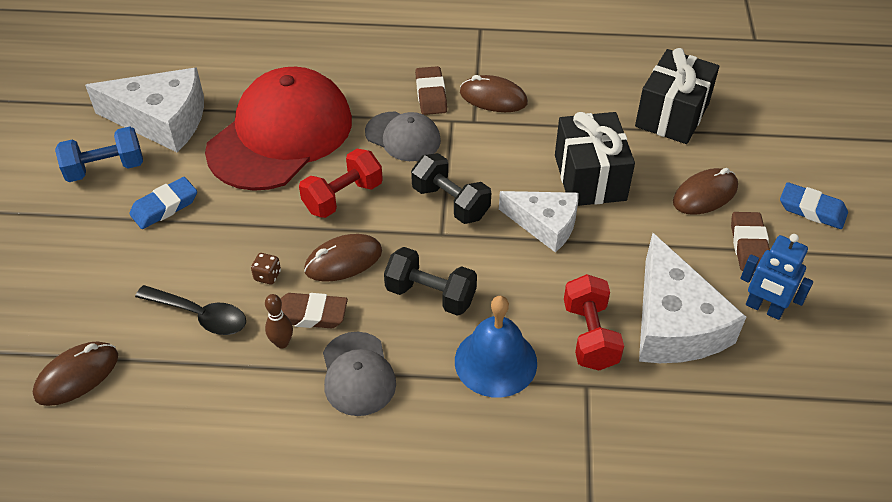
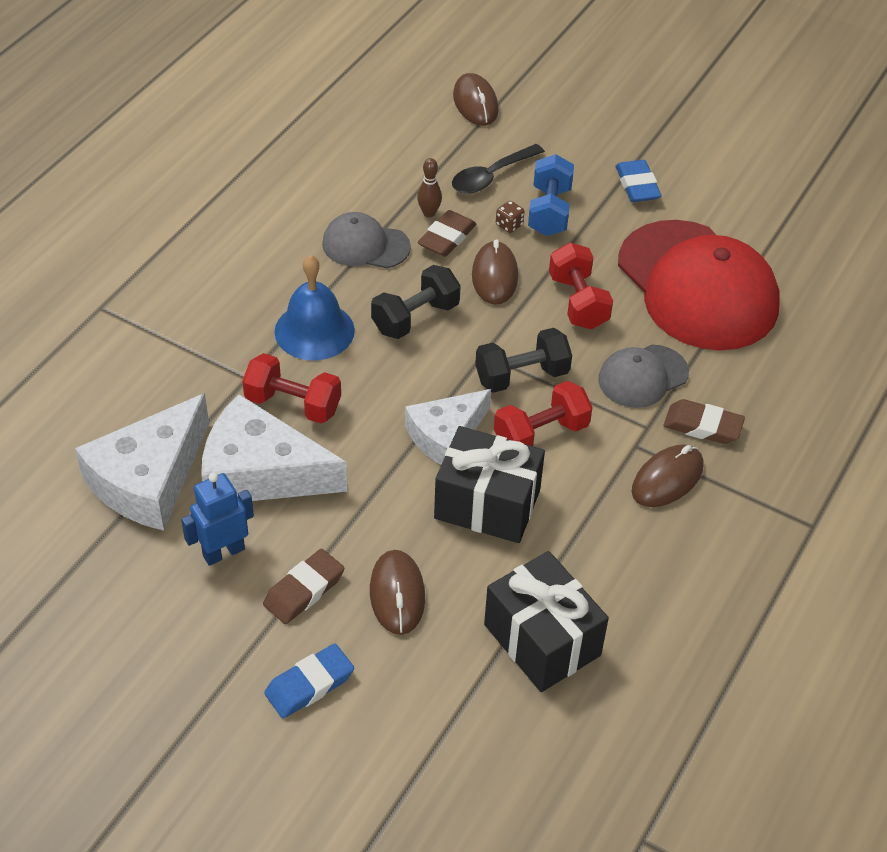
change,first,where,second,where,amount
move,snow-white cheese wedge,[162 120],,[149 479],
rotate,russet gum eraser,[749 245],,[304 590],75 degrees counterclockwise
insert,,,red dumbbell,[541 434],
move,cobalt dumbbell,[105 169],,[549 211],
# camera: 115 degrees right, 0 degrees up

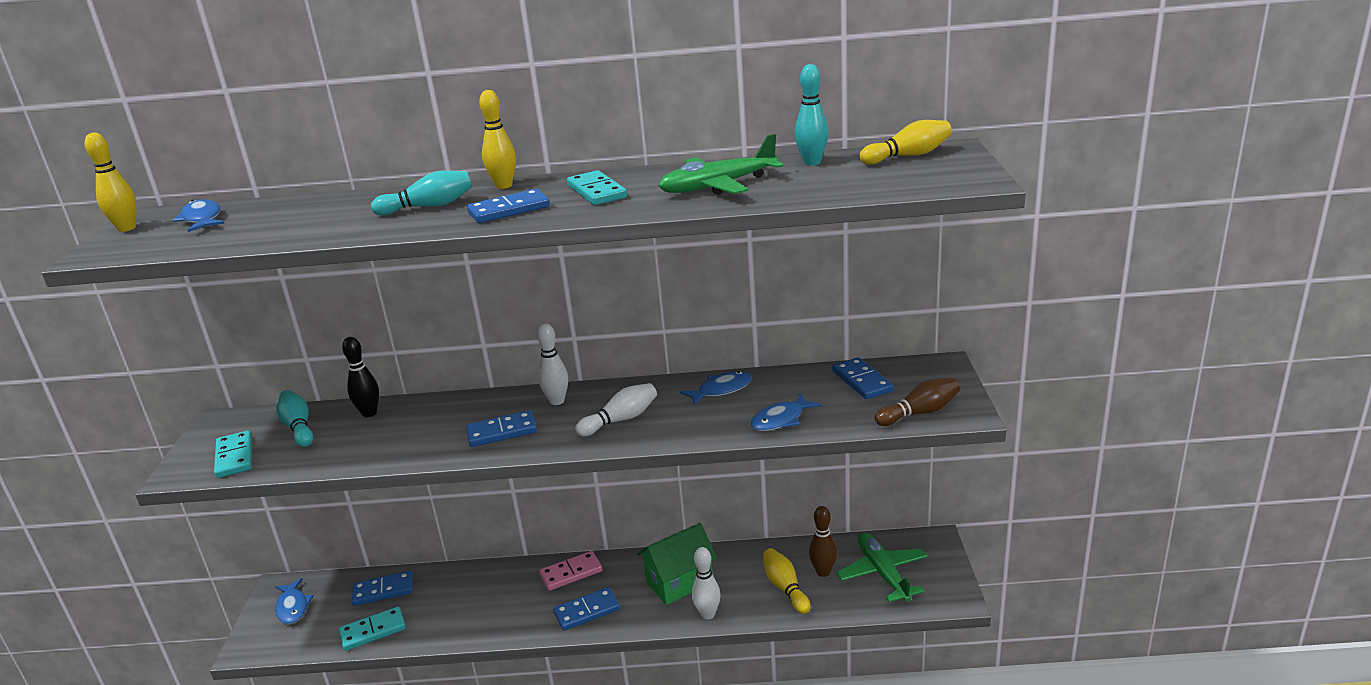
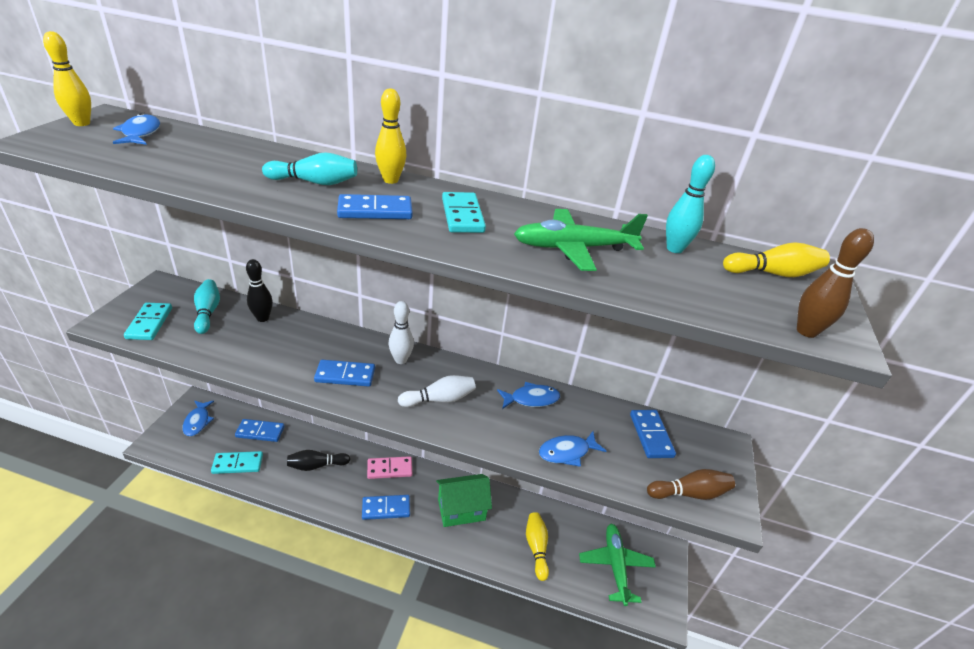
change,first,where,second,where,amount
insert,,,ebony skittle,[316 465],
move,russet skittle,[823 572],,[806 331],
delete,snow-white skittle,[707 614],,,
# camera: 10 degrees right, 10 degrees up

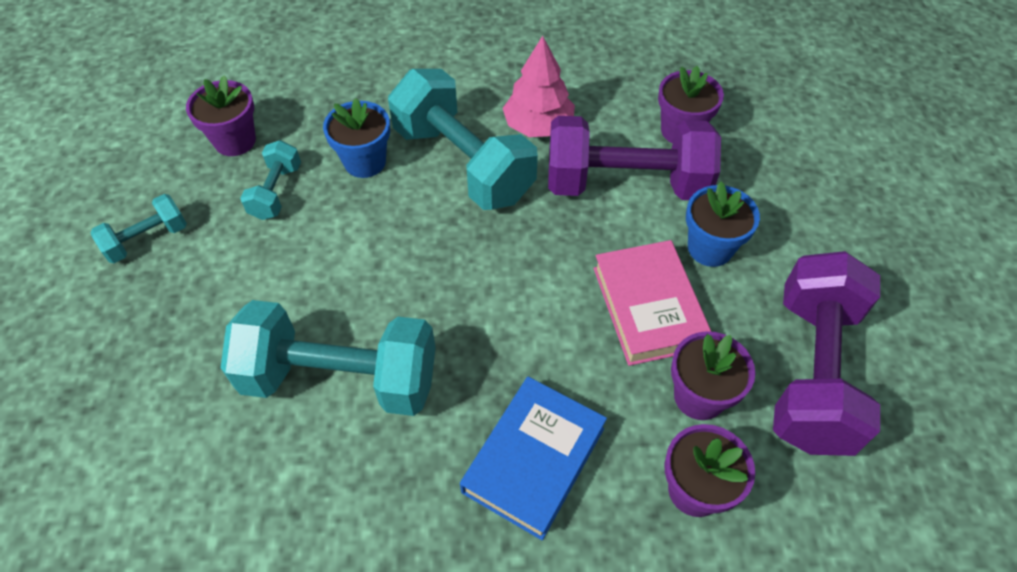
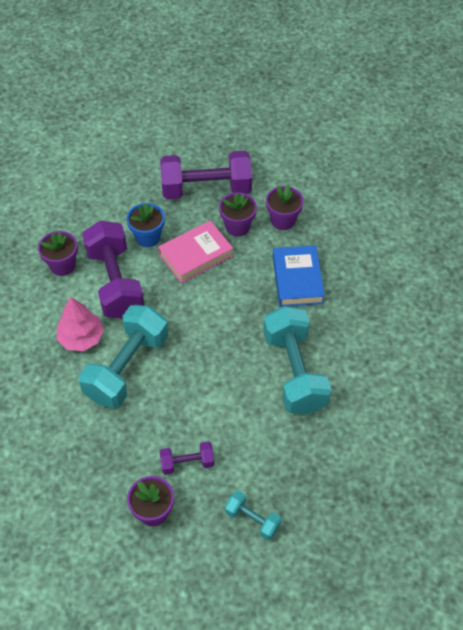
change,first,where,second,where,amount
recolor,turquoise dumbbell,[276 192],purple dumbbell,[187 463],
rotate,cobalt book,[533 459],,[297 279],75 degrees clockwise
delete,cobalt flower pot,[365 162],,,
# camera: 110 degrees left, 0 degrees up

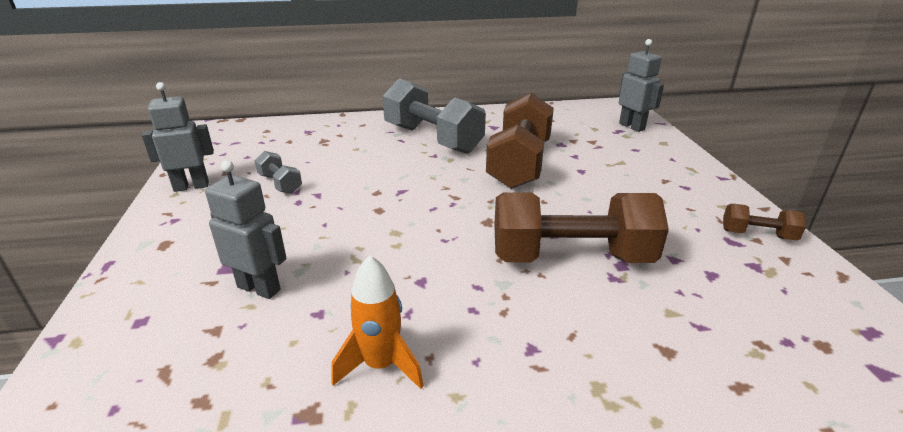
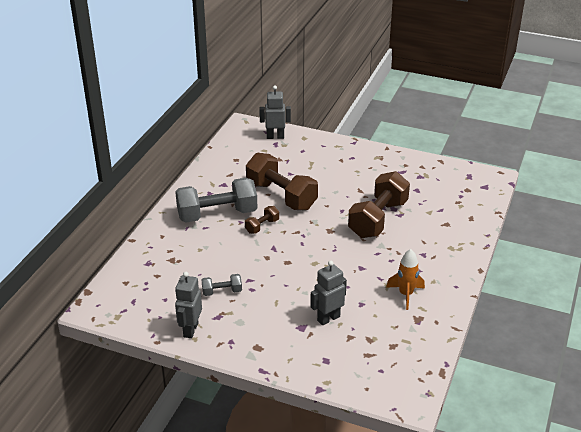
change,first,where,second,where,amount
move,russet dumbbell,[757 235],,[262 226],
# camera: 60 degrees left, 5 degrees up

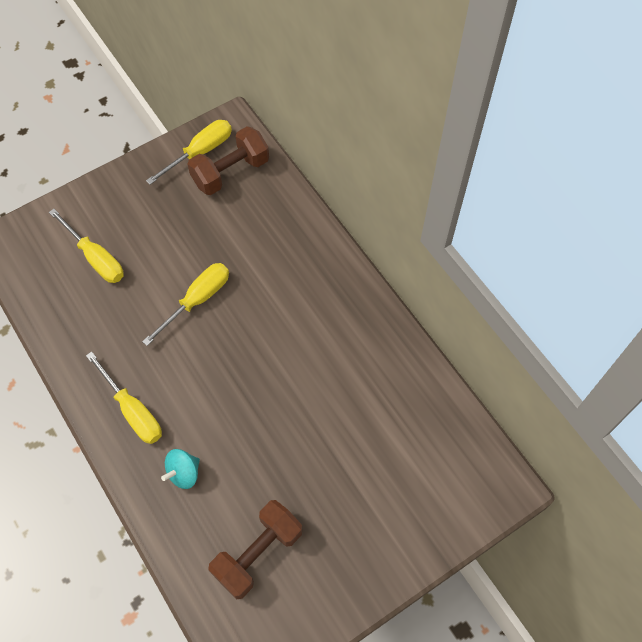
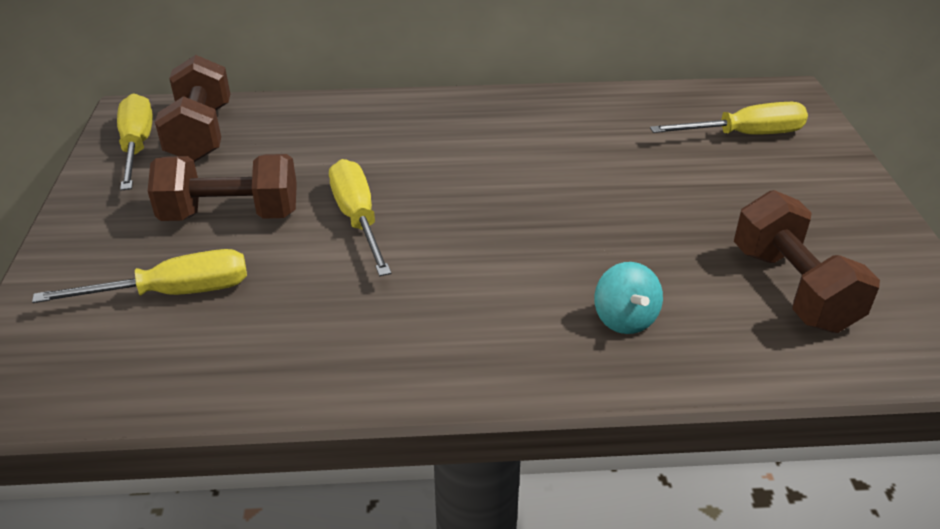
change,first,where,second,where,amount
insert,,,russet dumbbell,[231 215],
move,golden screwdriver,[133 410],,[744 135],
# camera: 60 degrees left, 25 degrees down

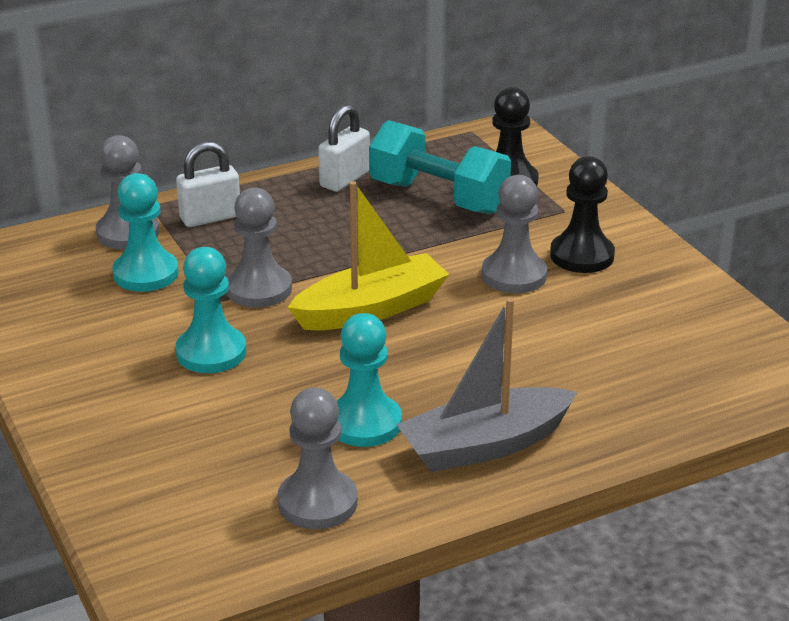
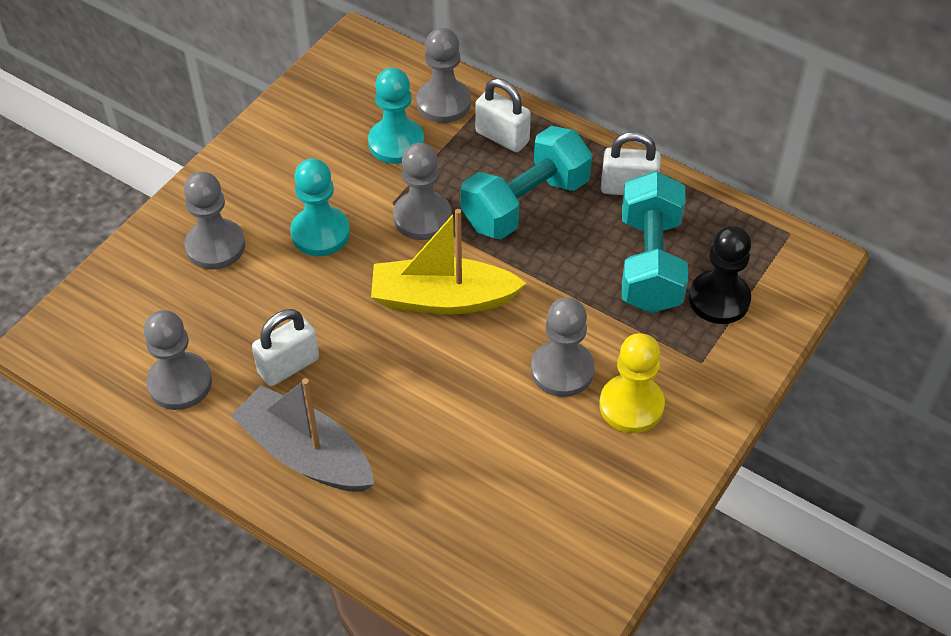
change,first,where,second,where,amount
insert,,,ash-grey game pawn,[215 246],
replace,turquoise game pawn,[364 423],snow-white small lock,[288 366],
rotate,golden boat,[371 309],,[442 299],150 degrees clockwise
insert,,,turquoise dumbbell,[525 204],
recolor,ebony game pawn,[582 256],golden game pawn,[631 405],
# camera: 60 degrees right, 20 degrees up

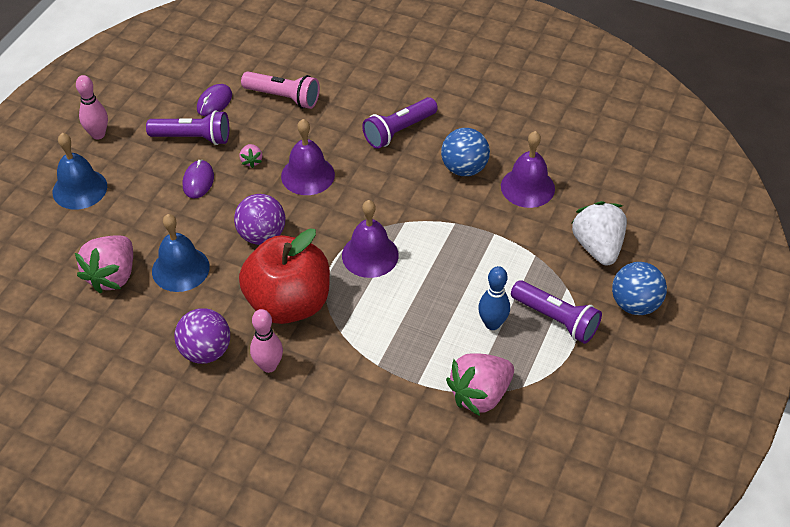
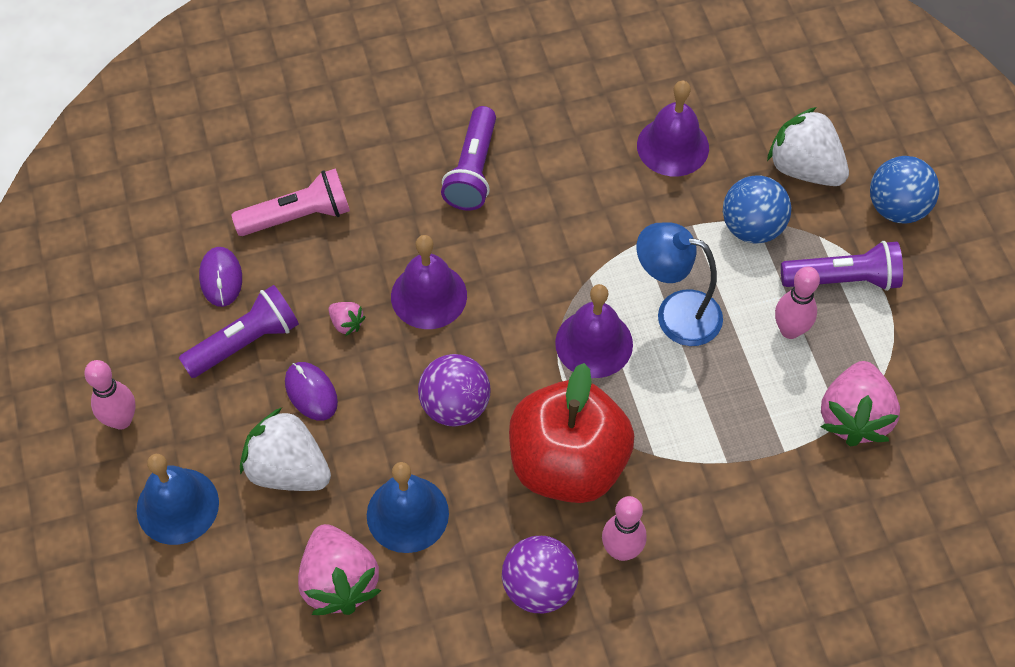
change,first,where,second,where,amount
insert,,,snow-white berry,[288 469],
insert,,,cobalt lamp,[675 314],
move,cobalt ball,[464 168],,[752 227],
recolor,cobalt skittle,[492 324],rosy skittle,[790 330],
# camera: 40 degrees left, 10 degrees up

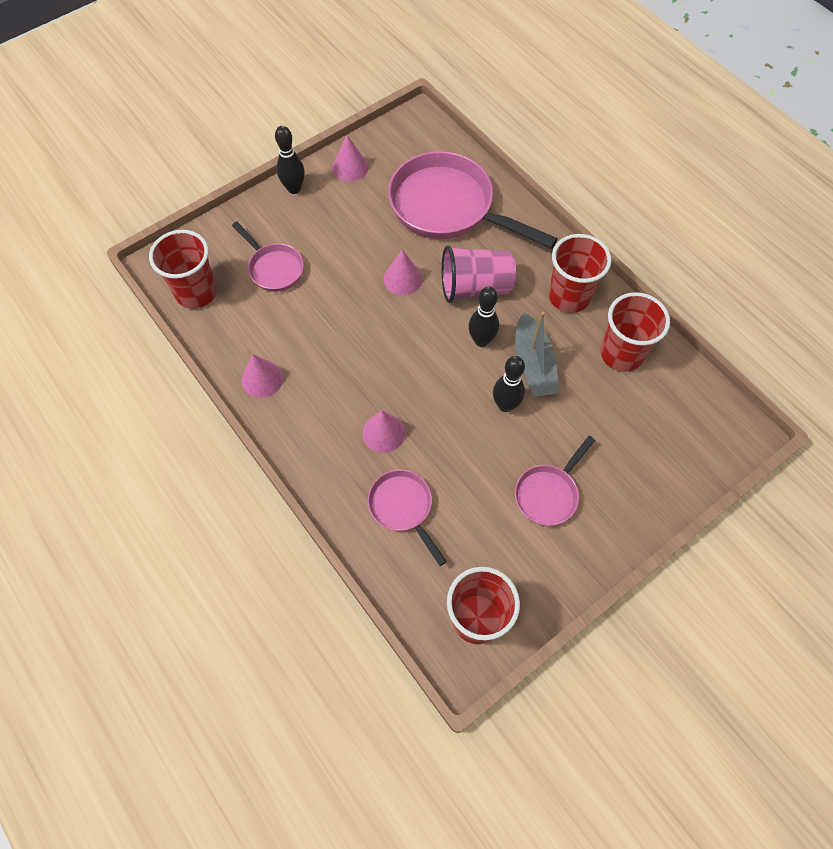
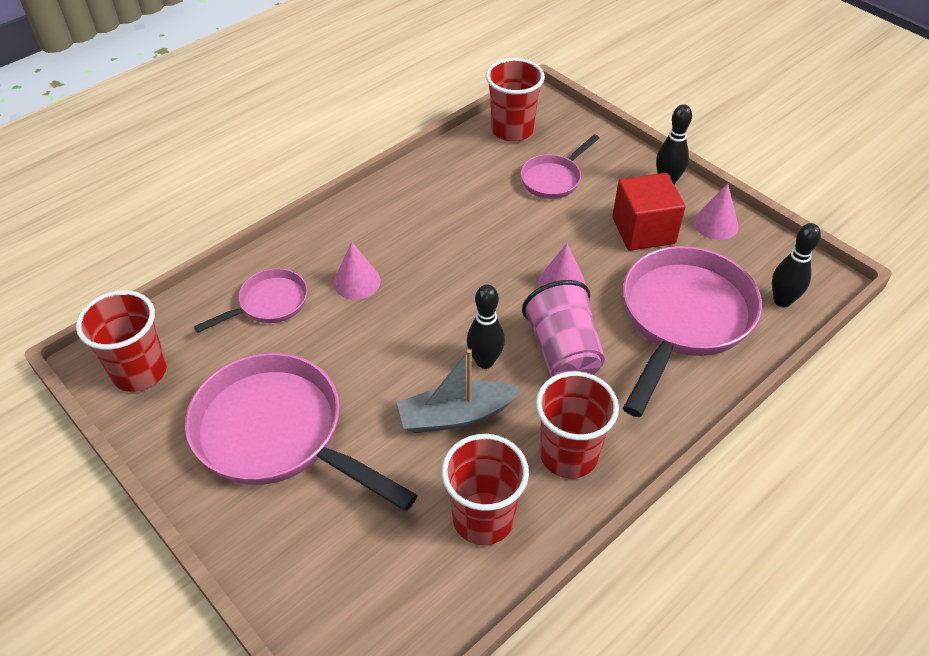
change,first,where,second,where,amount
resize,rosy frying pan,[548 493],,[278 434],x1.96
insert,,,red cube,[643 230],
move,ebony skittle,[505 405],,[782 301],
delete,rosy solid cone,[262 379],,,
# camera: 85 degrees right, 15 degrees down

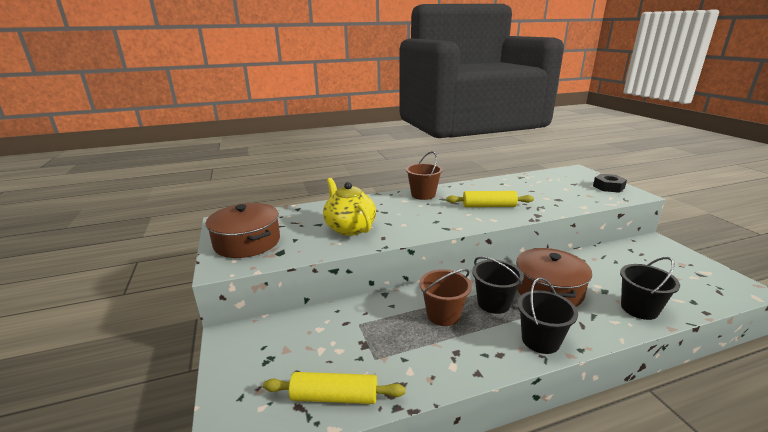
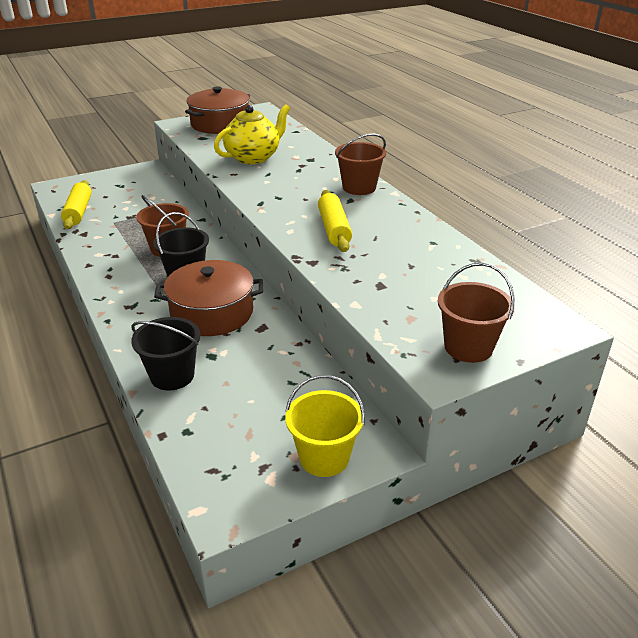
change,first,where,second,where,amount
insert,,,golden sand bucket,[324 458],
replace,ebony nut,[608 187],russet sand bucket,[468 347],
delete,ebony sand bucket,[540 340],,,
# camera: 80 degrees right, 10 degrees up

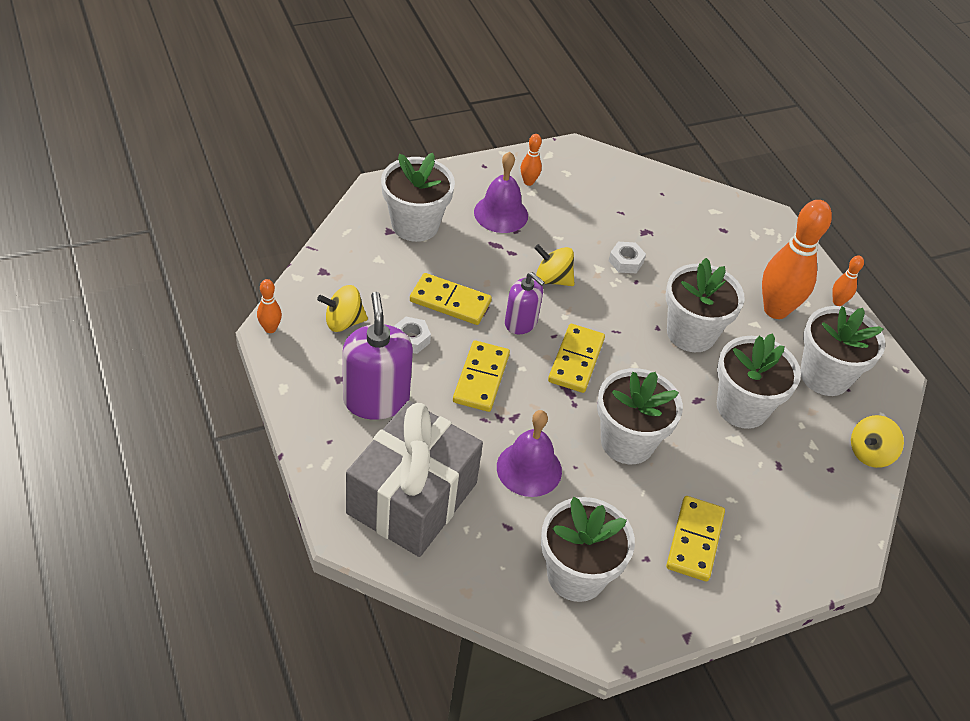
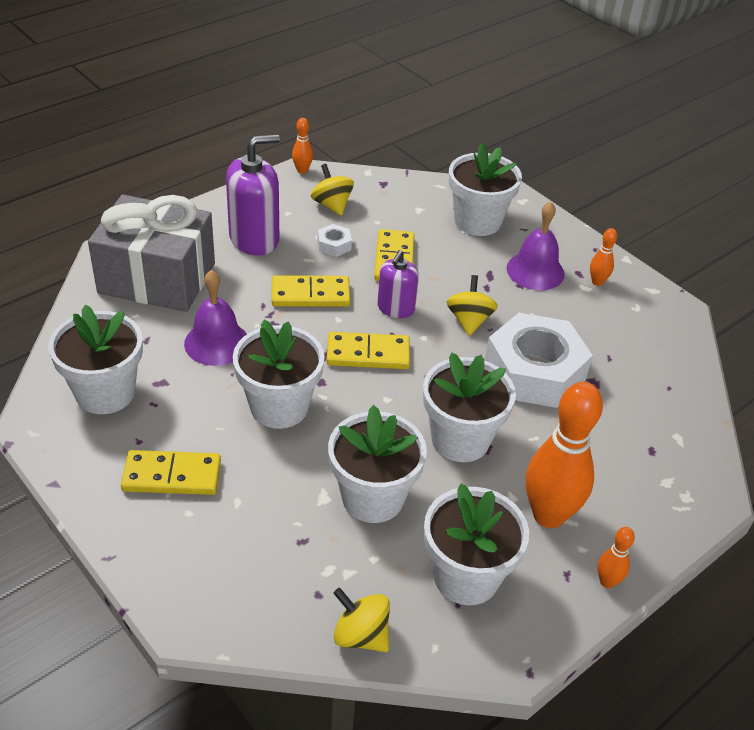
change,first,where,second,where,amount
resize,snow-white nut,[626 261],,[534 371],x2.47
# camera: 75 degrees right, 5 degrees down

